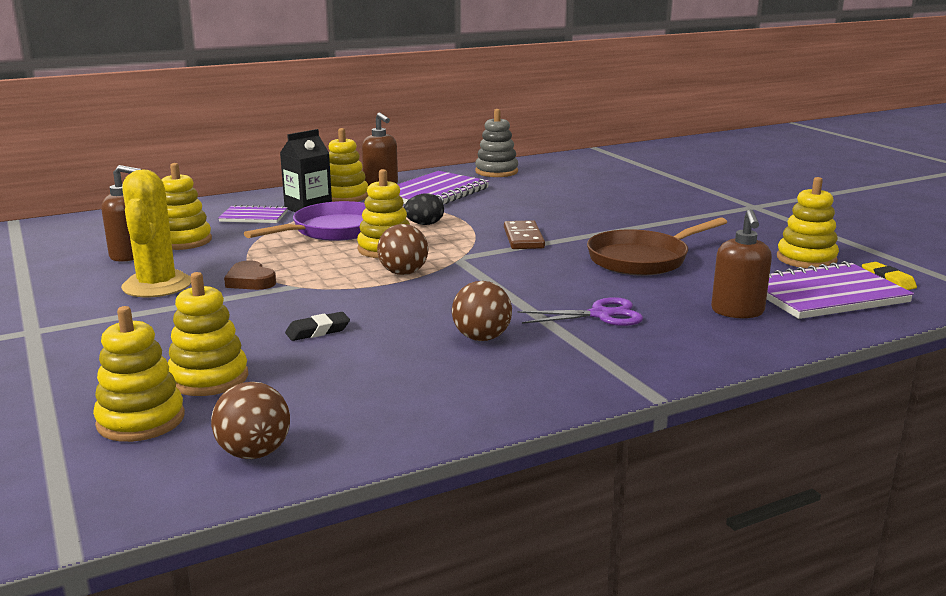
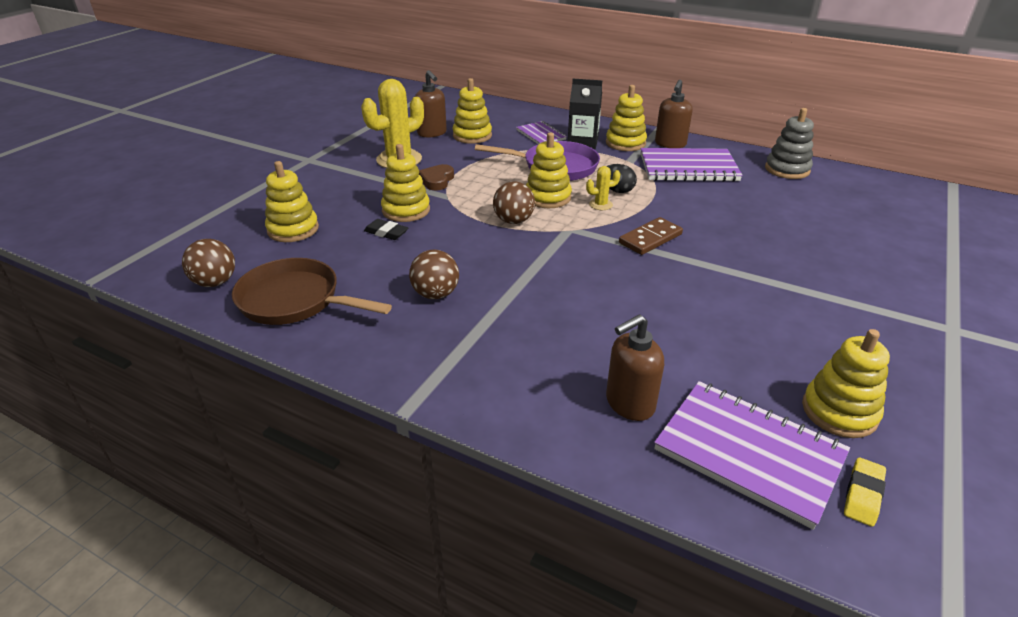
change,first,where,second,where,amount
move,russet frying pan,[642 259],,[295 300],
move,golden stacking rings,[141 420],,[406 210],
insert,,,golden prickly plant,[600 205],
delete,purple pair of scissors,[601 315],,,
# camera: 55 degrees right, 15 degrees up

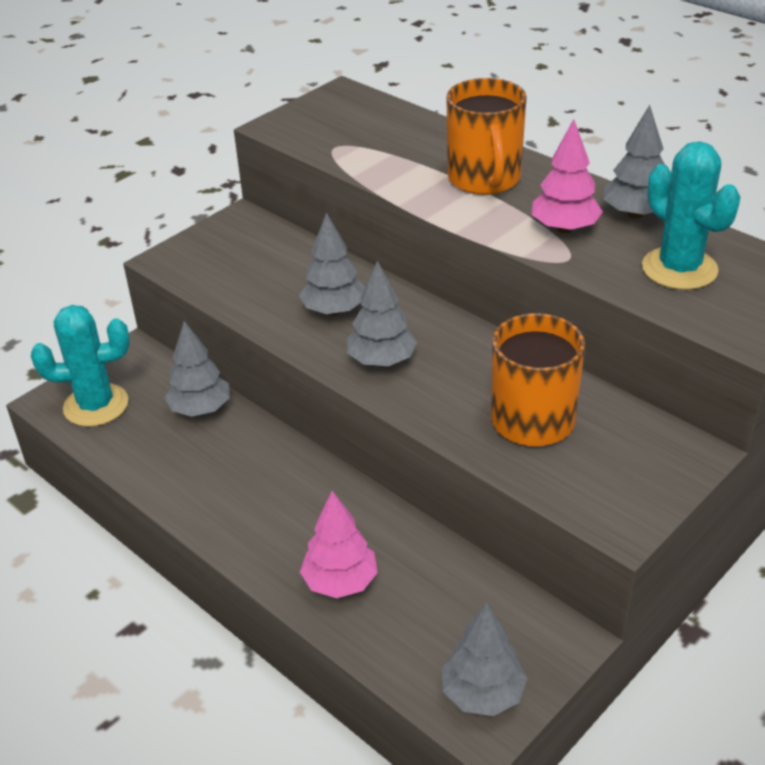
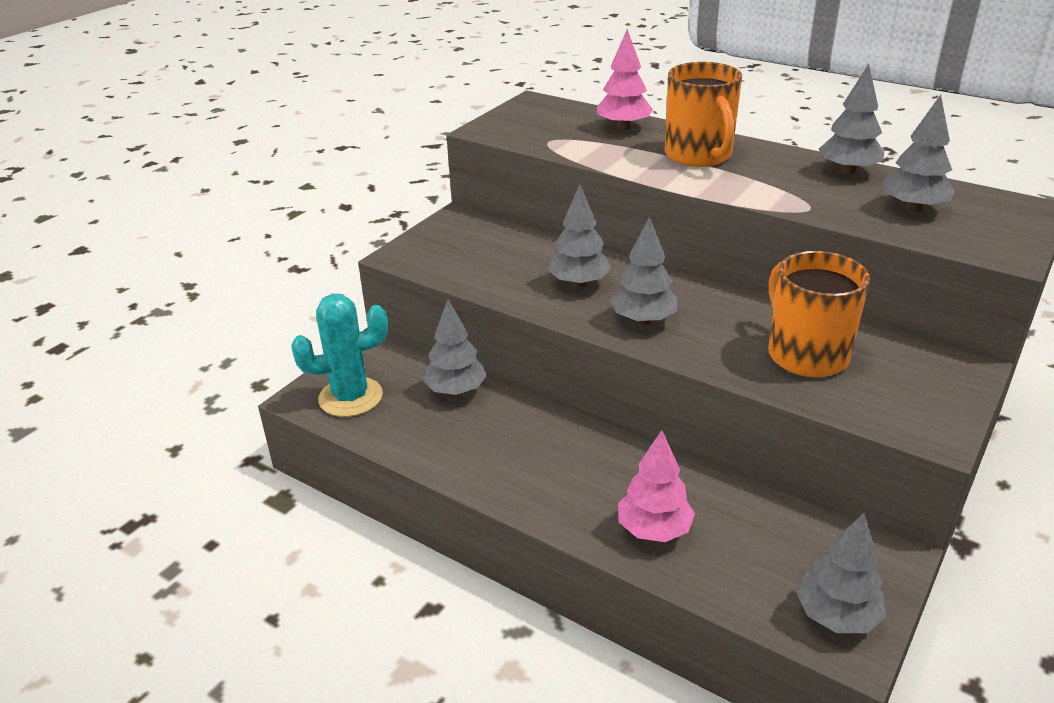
change,first,where,second,where,amount
move,rosy tree,[564 228],,[623 127],
replace,turquoise prickly plant,[679 269],ash-grey tree,[913 208],
# camera: 10 degrees left, 5 degrees down

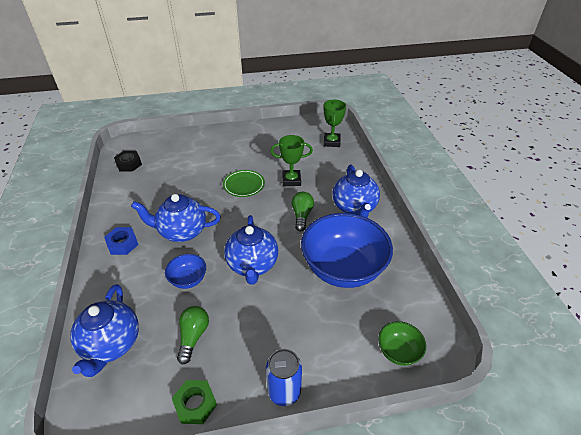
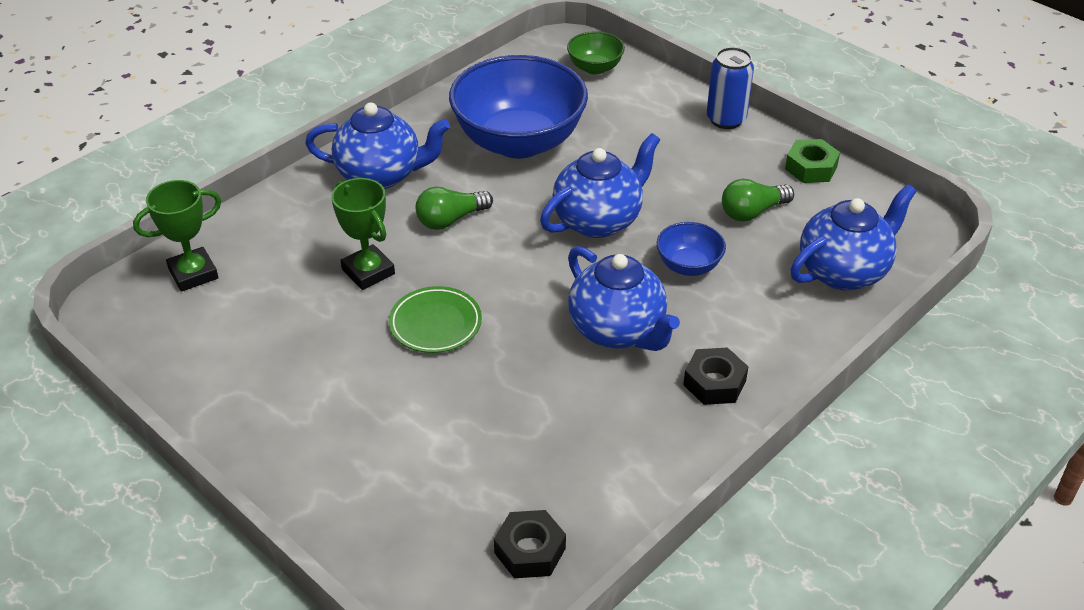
change,first,where,second,where,amount
rotate,cobalt teapot,[354 208],,[381 175],45 degrees clockwise
recolor,cobalt nut,[122 244],ebony nut,[714 383],
# camera: 125 degrees left, 0 degrees up

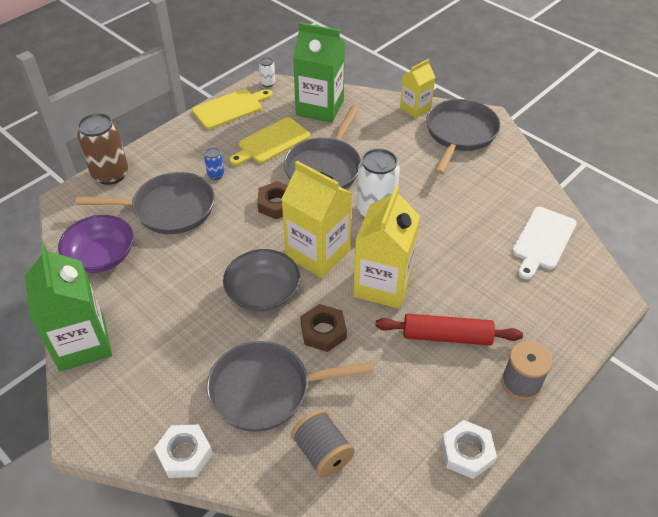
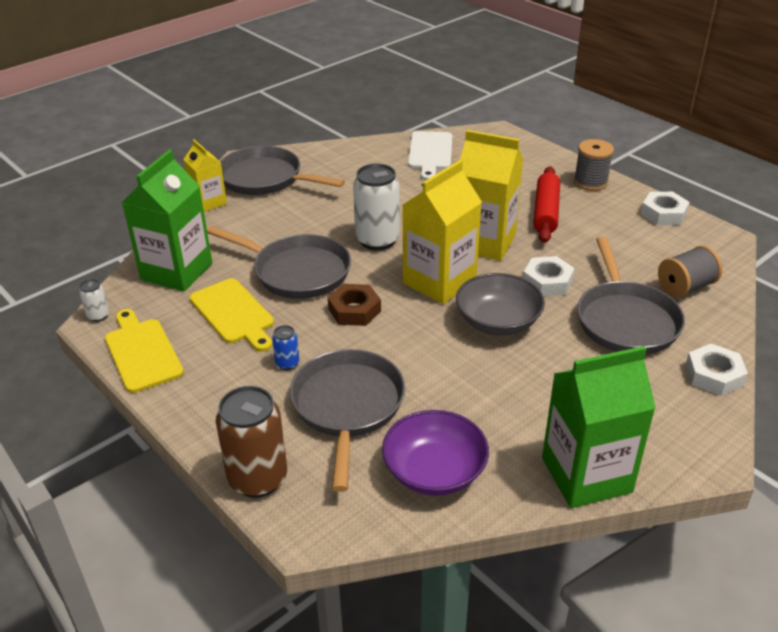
change,first,where,second,where,amount
rotate,snow-white bread board,[542 240],,[430 153],60 degrees clockwise
recolor,russet nut,[323 331],snow-white nut,[547 282],
# camera: 85 degrees left, 10 degrees down

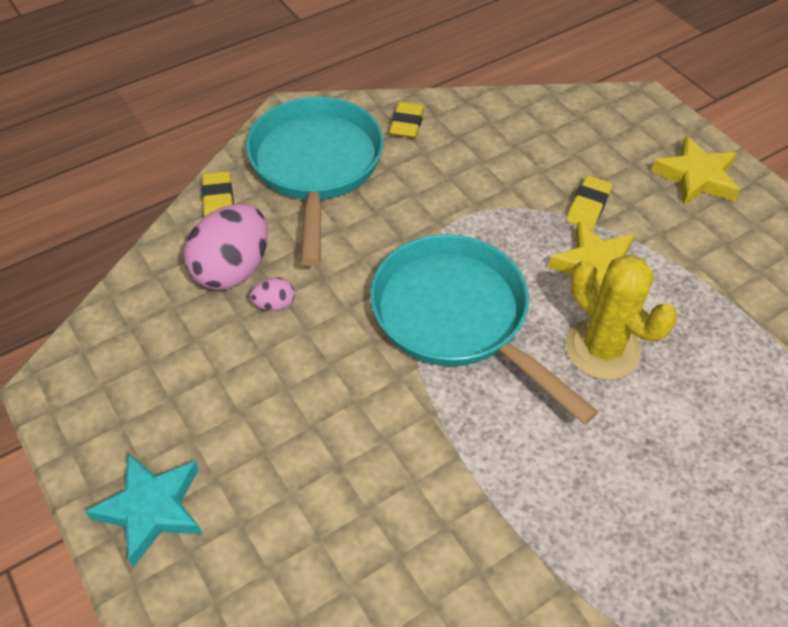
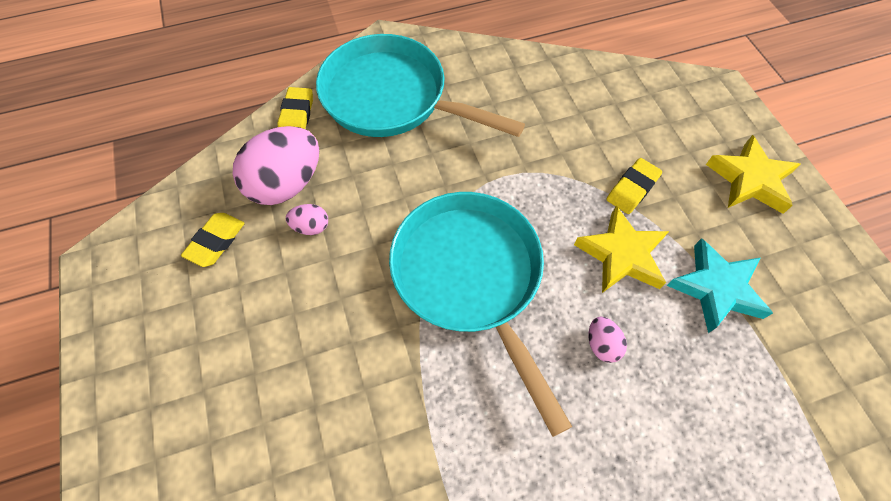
change,first,where,second,where,amount
move,golden gum eraser,[407 124],,[216 241],
rotate,turquoise frying pan,[316 166],,[392 98],75 degrees counterclockwise
replace,golden prickly plant,[602 349],rosy toy egg,[601 344],
move,turquoise star,[151 509],,[716 288],
# camera: 15 degrees right, 10 degrees up

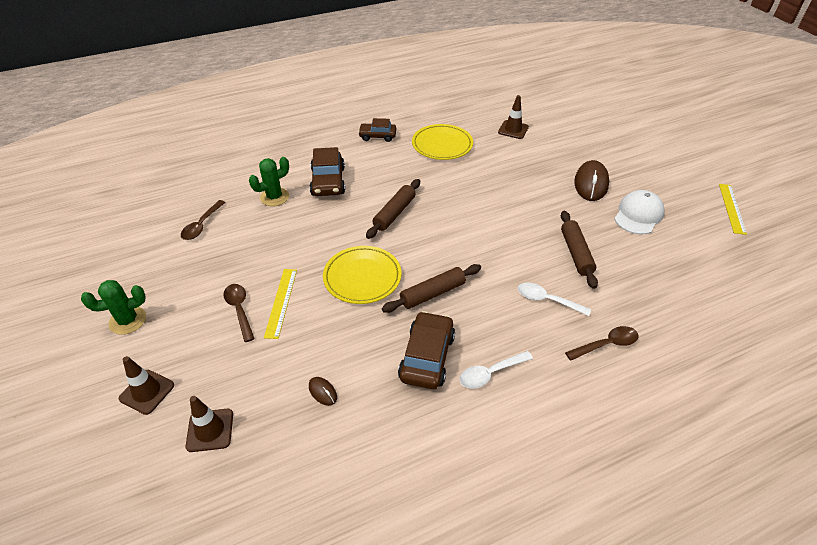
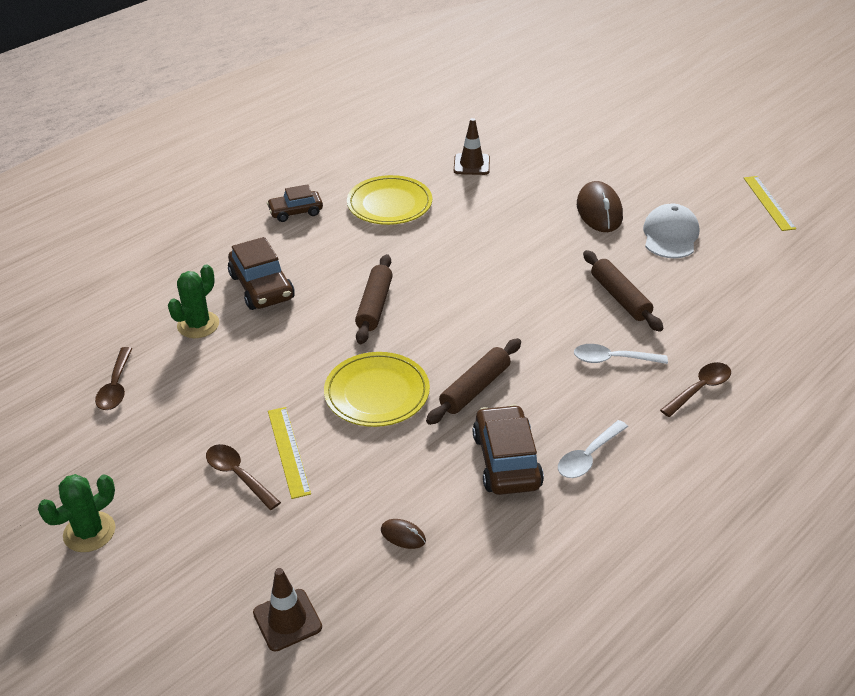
change,first,where,second,where,amount
delete,russet traffic cone,[147 392],,,
# camera: 20 degrees left, 5 degrees down

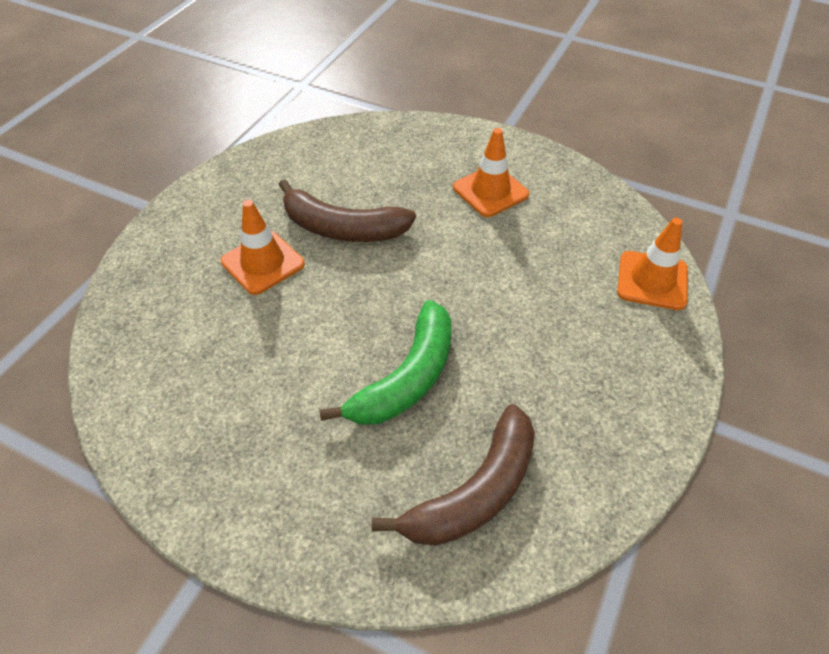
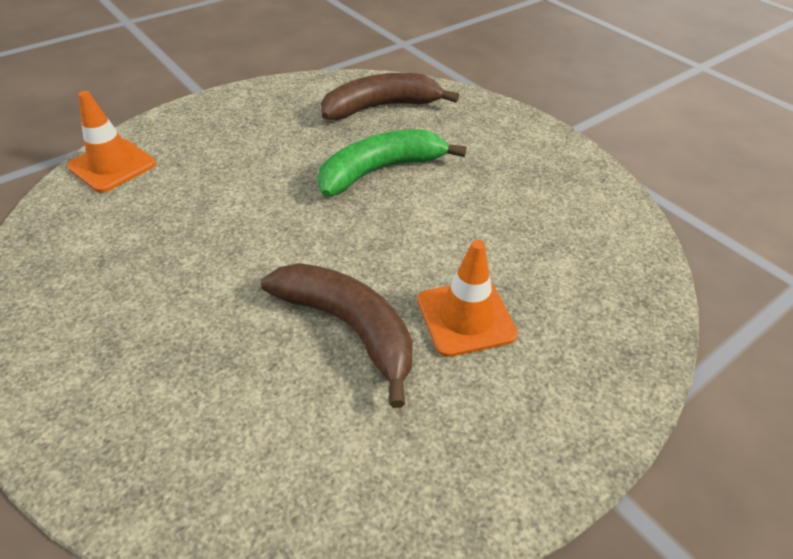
change,first,where,second,where,amount
delete,orange-coloured traffic cone,[490 191],,,
# camera: 155 degrees left, 5 degrees down

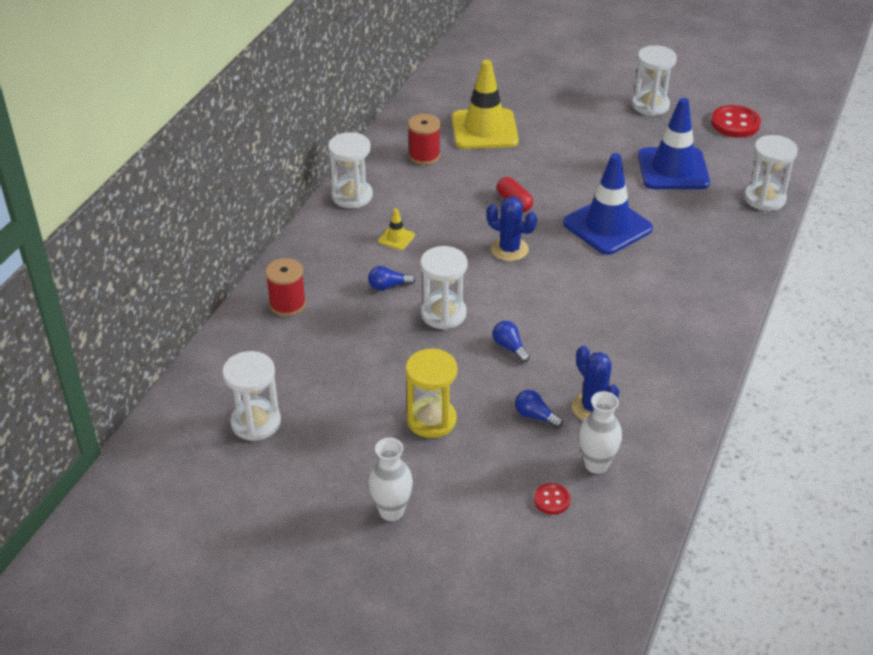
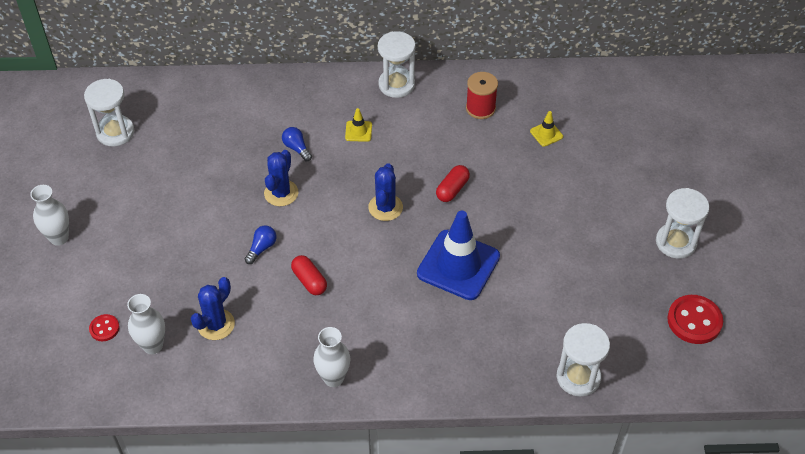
change,first,where,second,where,amount
replace,snow-white hourglass,[443 314],cobalt prickly plant,[281 193],
insert,,,red pill,[309 281],
insert,,,snow-white tall vase,[333 378],
resize,golden traffic cone,[484 130],,[546 134],x0.42
delete,red reel of thread,[287 304],,,
delete,golden hourglass,[431 420],,,
delete,cobalt bulb,[535 416],,,
delete,cobalt traffic cone,[673 169],,,
# camera: 65 degrees right, 10 degrees up

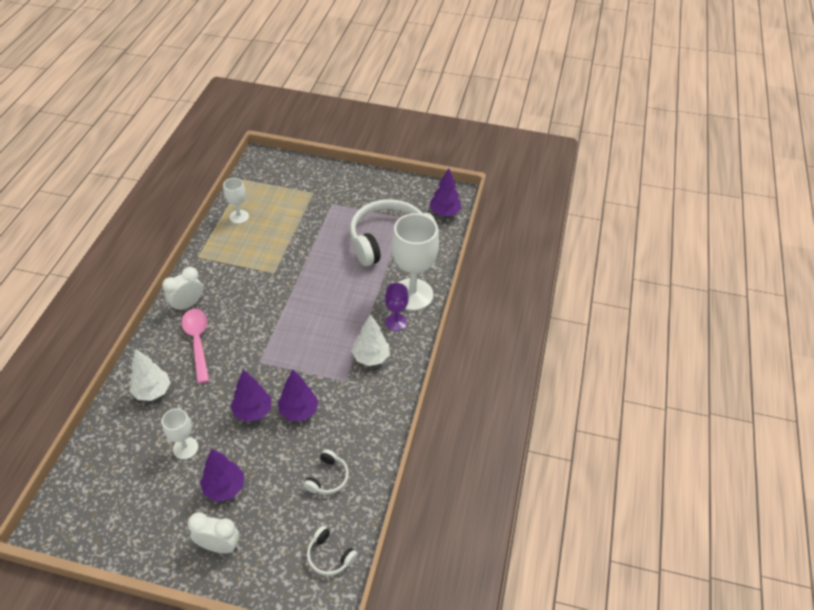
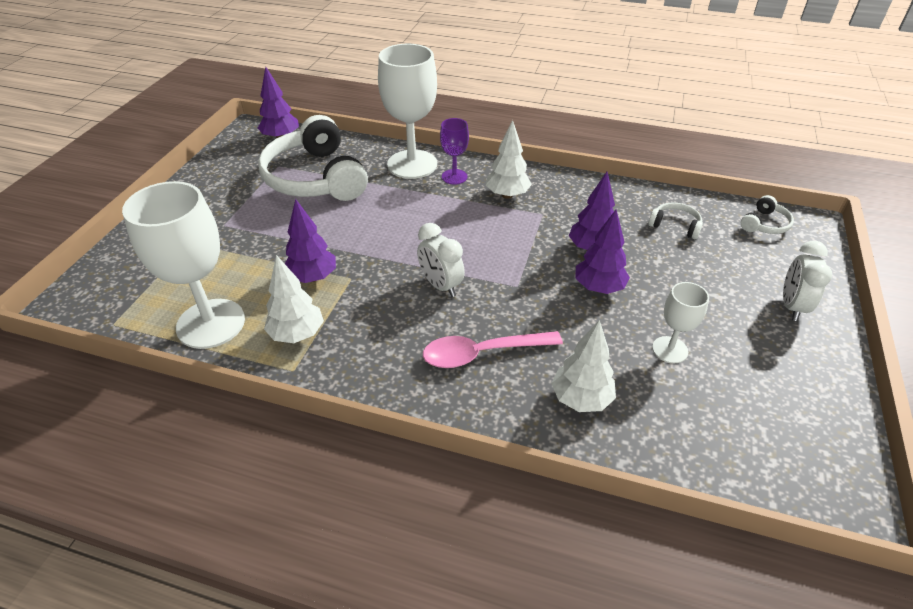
change,first,where,second,where,amount
resize,snow-white chalice,[239 217],,[211 323],x1.98
insert,,,snow-white tree,[297 334],
move,purple tree,[224 488],,[312 277],
move,snow-white clock,[187 305],,[441 285],
# camera: 85 degrees left, 5 degrees down

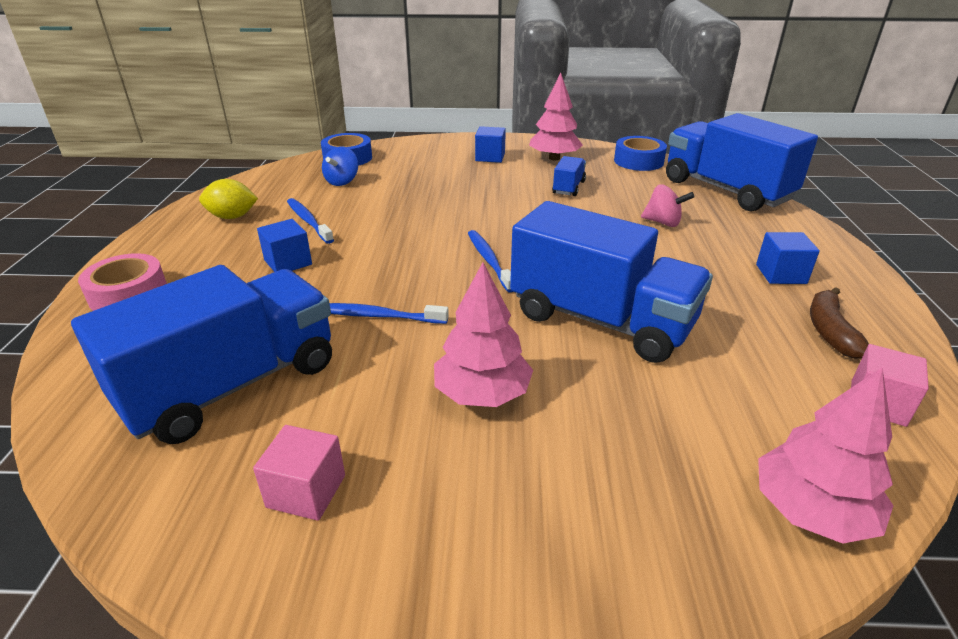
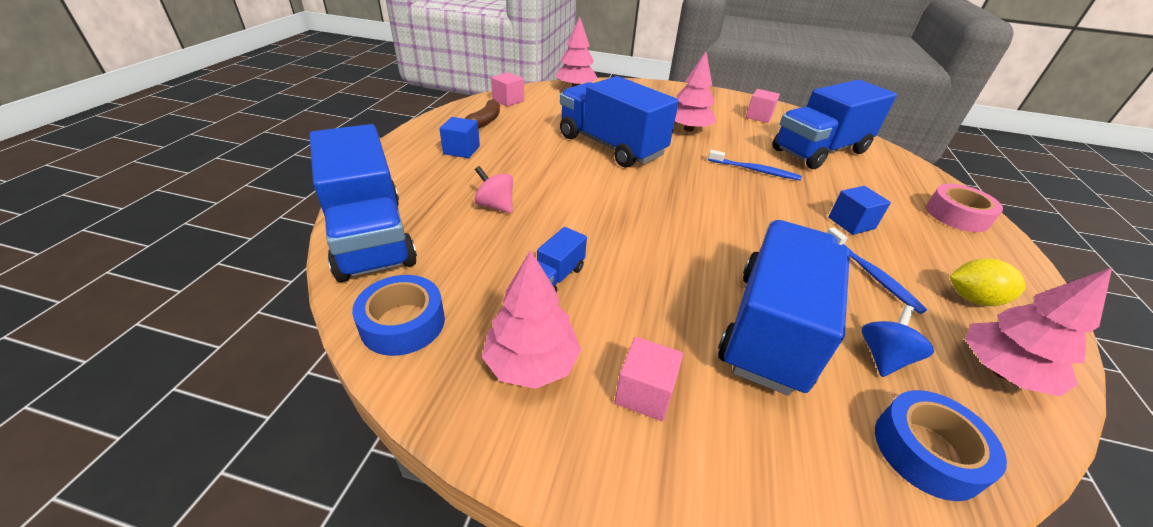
change,first,where,second,where,amount
recolor,cobalt cube,[490 157],rosy cube,[644 393],
insert,,,cobalt truck,[770 328],
insert,,,rosy tree,[1001 371],
delete,cobalt tooth brush,[489 260],,,
# camera: 170 degrees left, 5 degrees up

